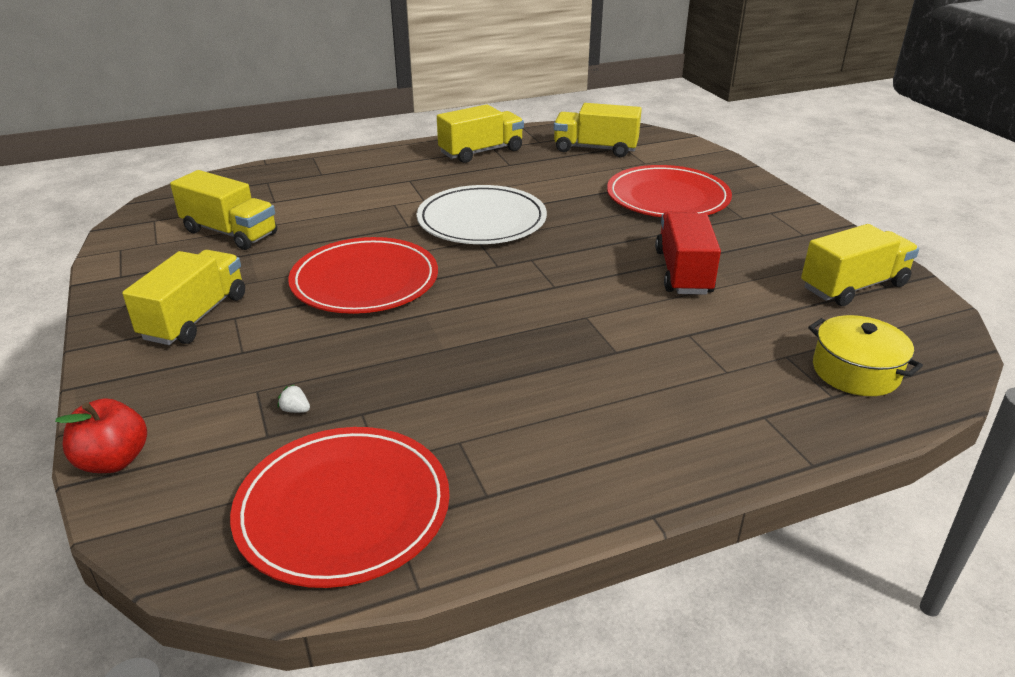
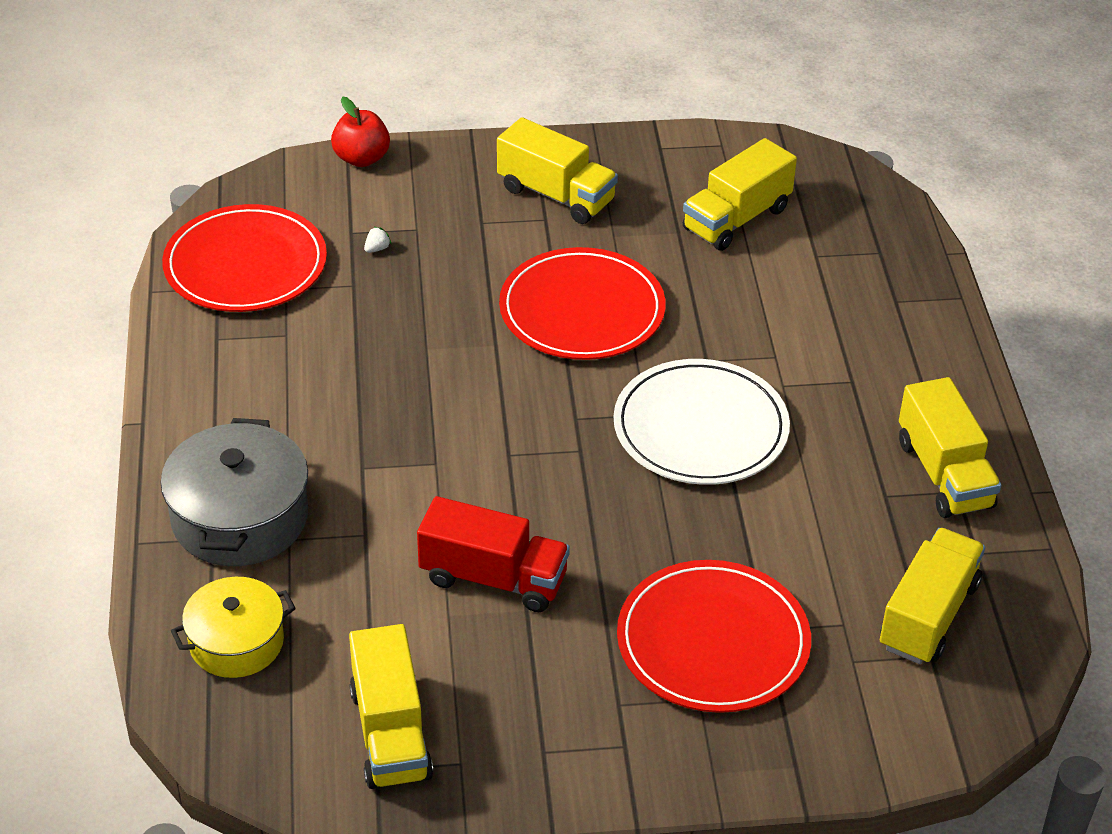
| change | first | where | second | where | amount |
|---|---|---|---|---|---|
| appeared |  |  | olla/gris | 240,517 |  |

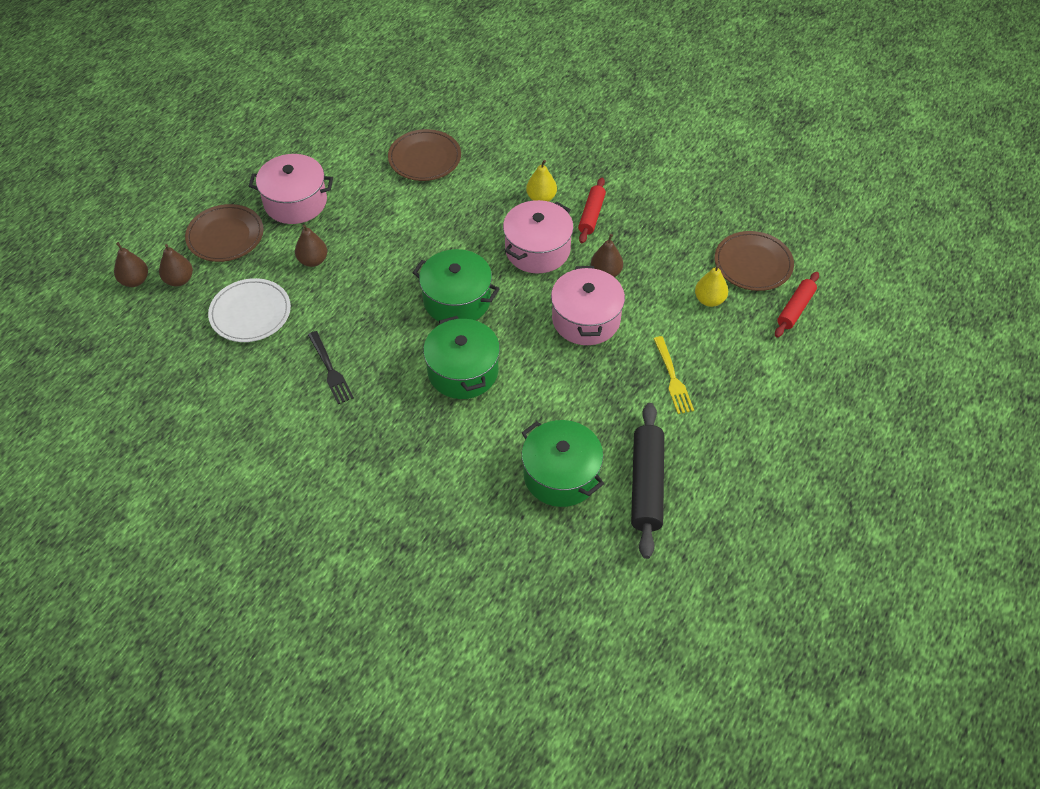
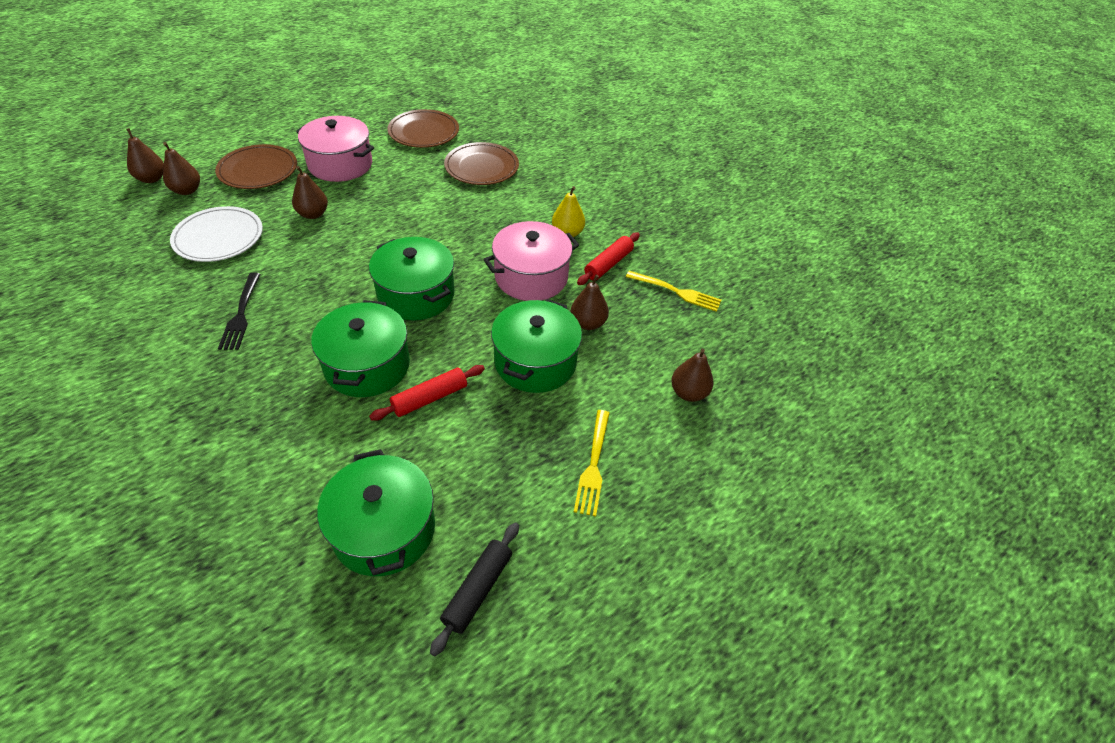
| change | first | where | second | where | amount |
|---|---|---|---|---|---|
| relocated | rodillo/rojo | 795,309 |  | 430,398 |  |
| relocated | plato/marrón | 753,264 |  | 424,132 |  |
| size | rodillo/negro | 646,485 |  | 478,590 | x0.61 |
| colour | olla/rosa | 586,319 | olla/verde | 535,362 |  |
| appeared |  |  | tenedor/amarillo | 676,292 |  |
| colour | pera/amarillo | 709,300 | pera/marrón | 688,393 |  |

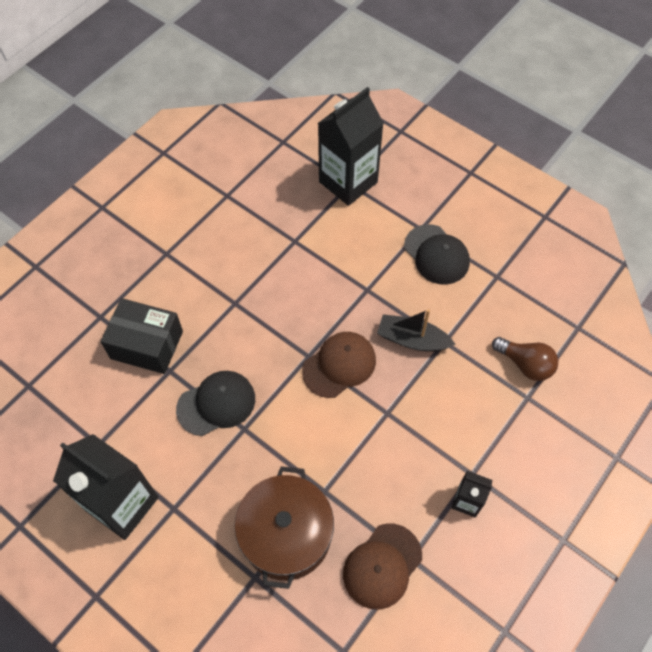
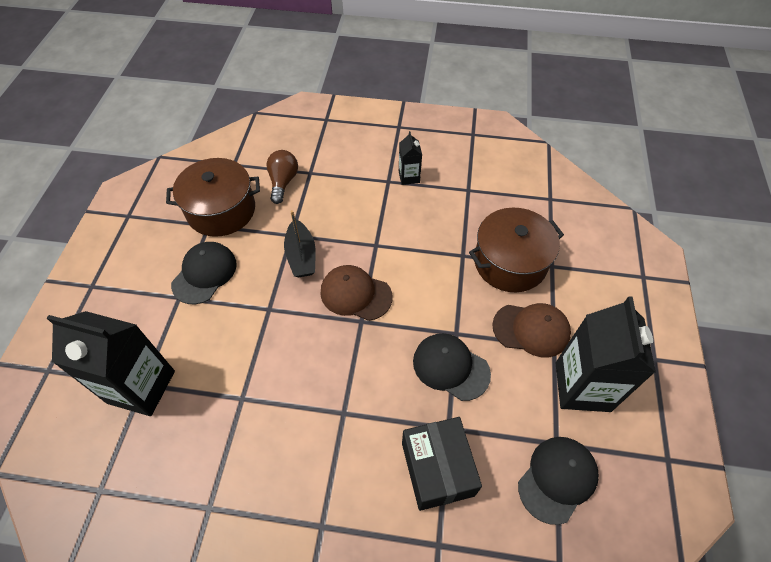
| change | first | where | second | where | amount |
|---|---|---|---|---|---|
| appeared |  |  | olla/marrón | 221,210 |  |
| relocated | gorra/marrón | 382,566 |  | 531,330 |  |
| appeared |  |  | gorra/negro | 557,479 |  |

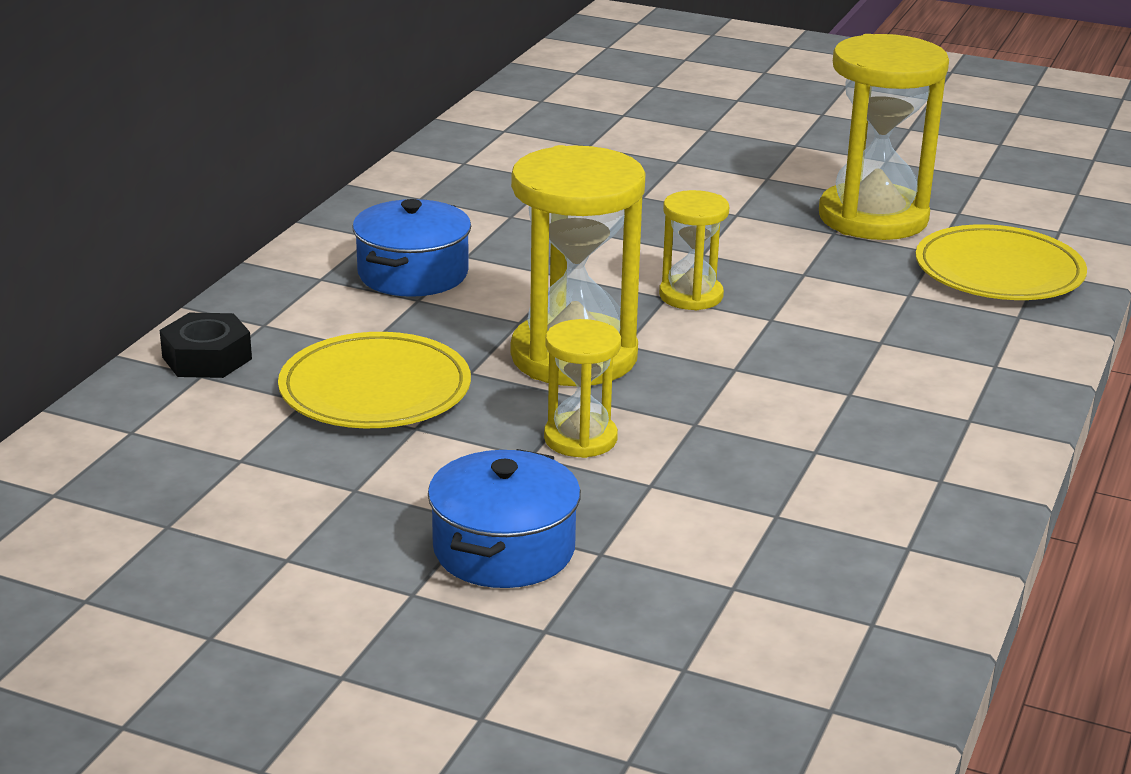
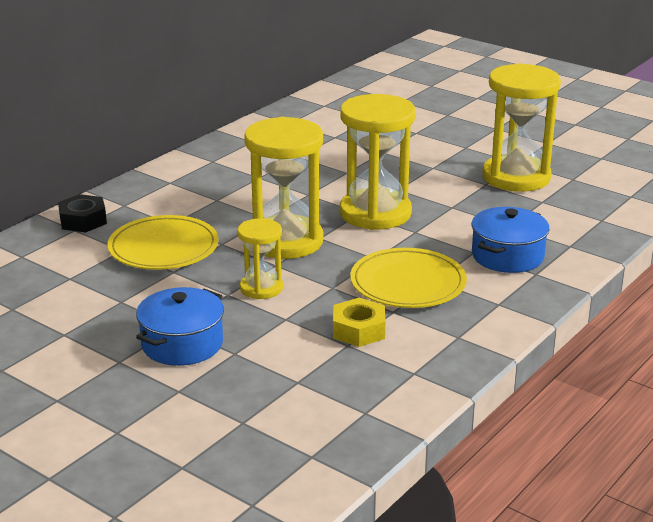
| change | first | where | second | where | amount |
|---|---|---|---|---|---|
| appeared |  |  | tuerca/amarillo | 359,330 |  |
| size | reloj de arena/amarillo | 691,296 |  | 375,213 | x1.86 |
| relocated | plato/amarillo | 999,271 |  | 408,283 |  |
| relocated | olla/azul | 413,273 |  | 507,256 |  |

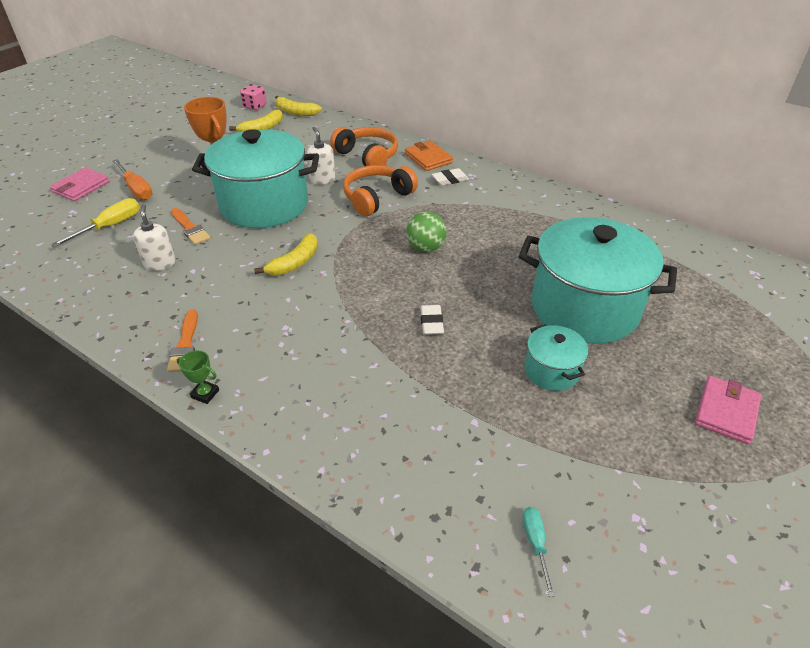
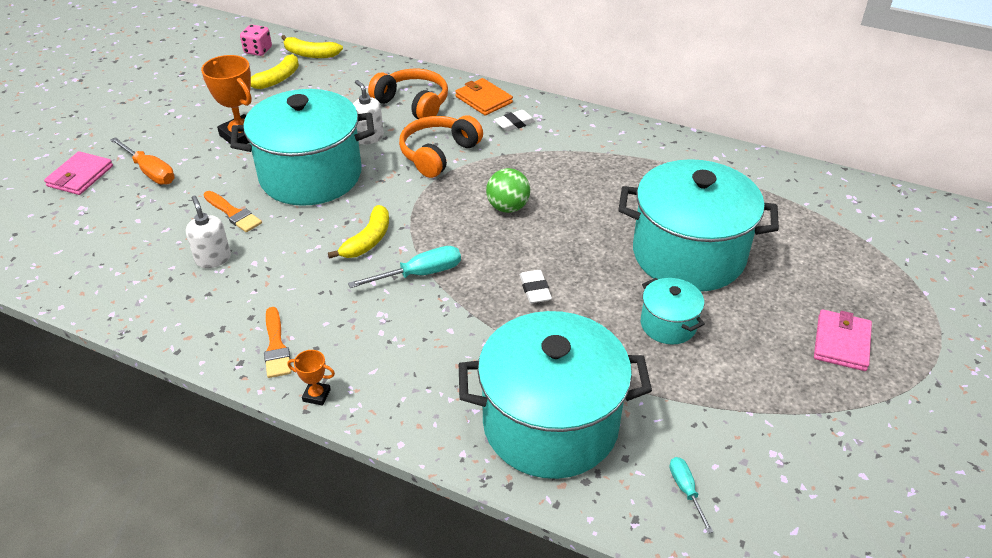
| change | first | where | second | where | amount |
|---|---|---|---|---|---|
| colour | trofeo/verde | 205,394 | trofeo/naranja | 316,395 |  |
| appeared |  |  | destornillador/turquesa | 420,274 |  |
| appeared |  |  | olla/turquesa | 550,424 |  |
| missing | destornillador/amarillo | 110,226 |  |  |  |

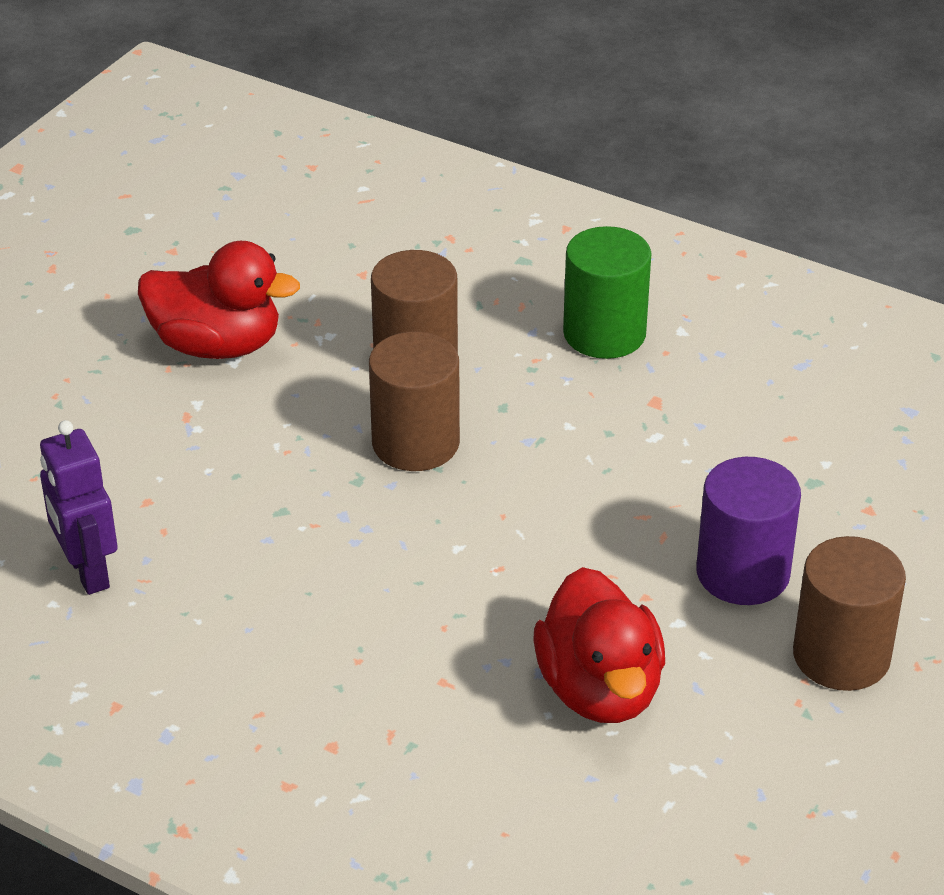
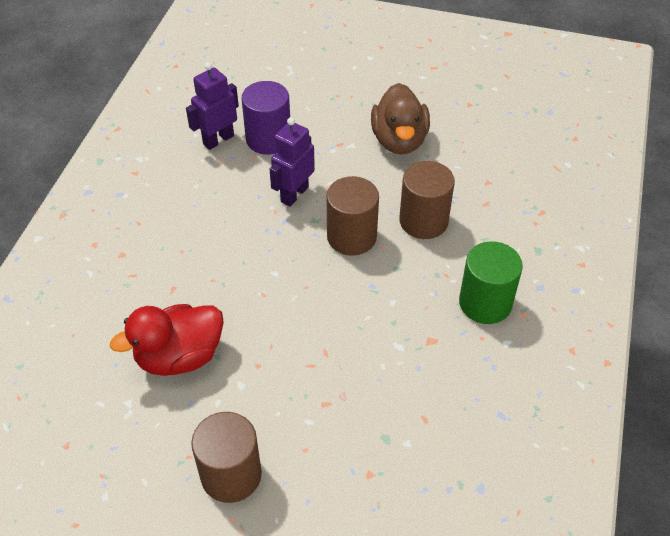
| change | first | where | second | where | amount |
|---|---|---|---|---|---|
| relocated | cilindro/morado | 742,573 |  | 268,139 |  |
| appeared |  |  | robot/morado | 294,194 |  |
| colour | pato/rojo | 217,345 | pato/marrón | 399,140 |  |

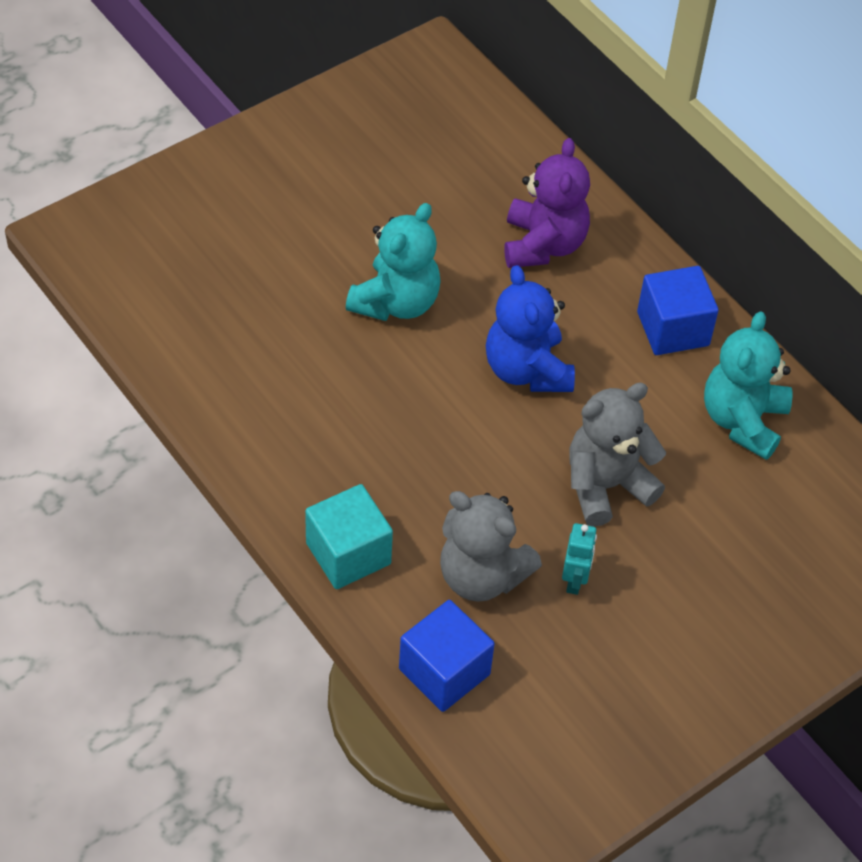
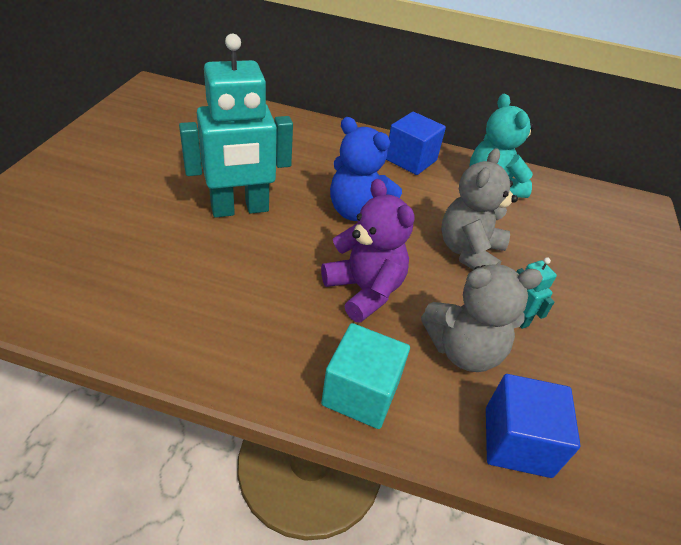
| change | first | where | second | where | amount |
|---|---|---|---|---|---|
| exchanged | osito/turquesa | 396,302 | robot/turquesa | 240,209 |  |
| relocated | osito/morado | 543,245 |  | 364,290 |  |

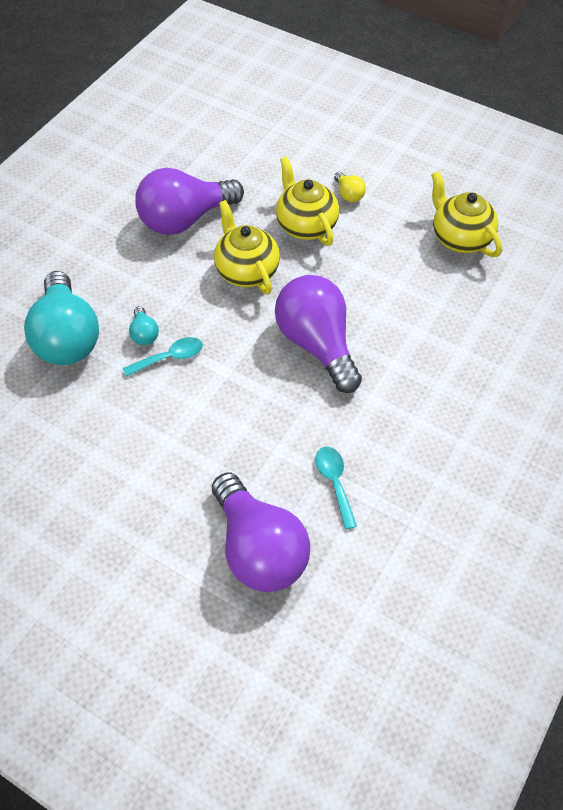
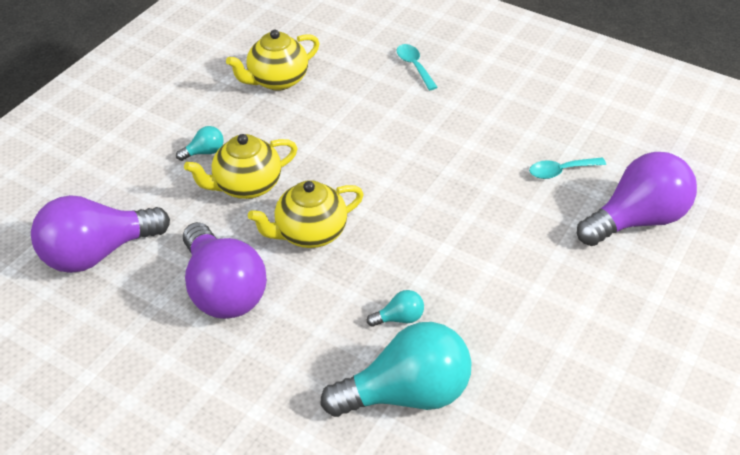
| change | first | where | second | where | amount |
|---|---|---|---|---|---|
| relocated | bombilla/morado | 317,344 |  | 98,253 |  |
| colour | bombilla/amarillo | 348,194 | bombilla/turquesa | 204,152 |  |
| relocated | cuchara/turquesa | 169,358 |  | 414,66 |  |

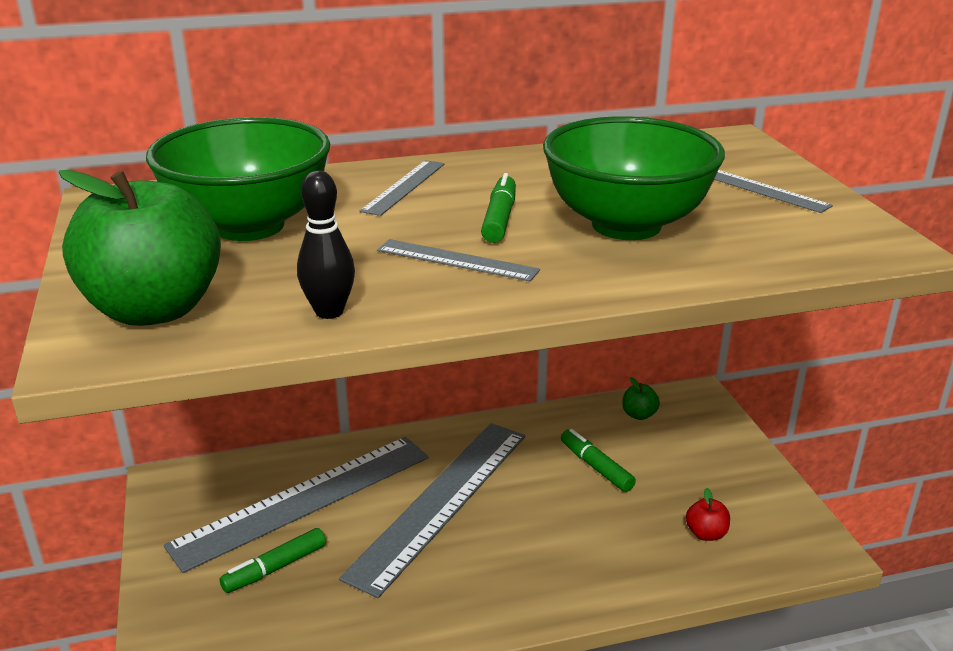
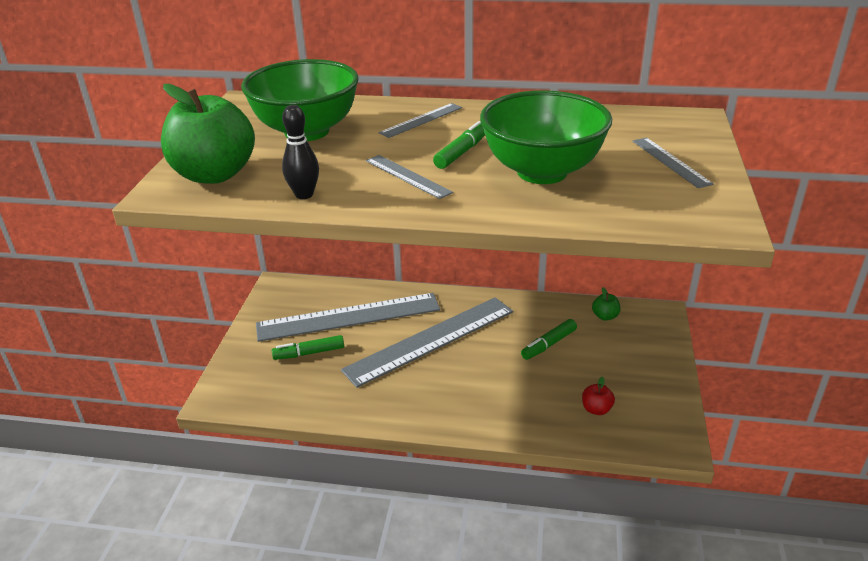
| change | first | where | second | where | amount |
|---|---|---|---|---|---|
| spun | rotulador/verde | 596,467 |  | 549,344 | 120 degrees counterclockwise |

